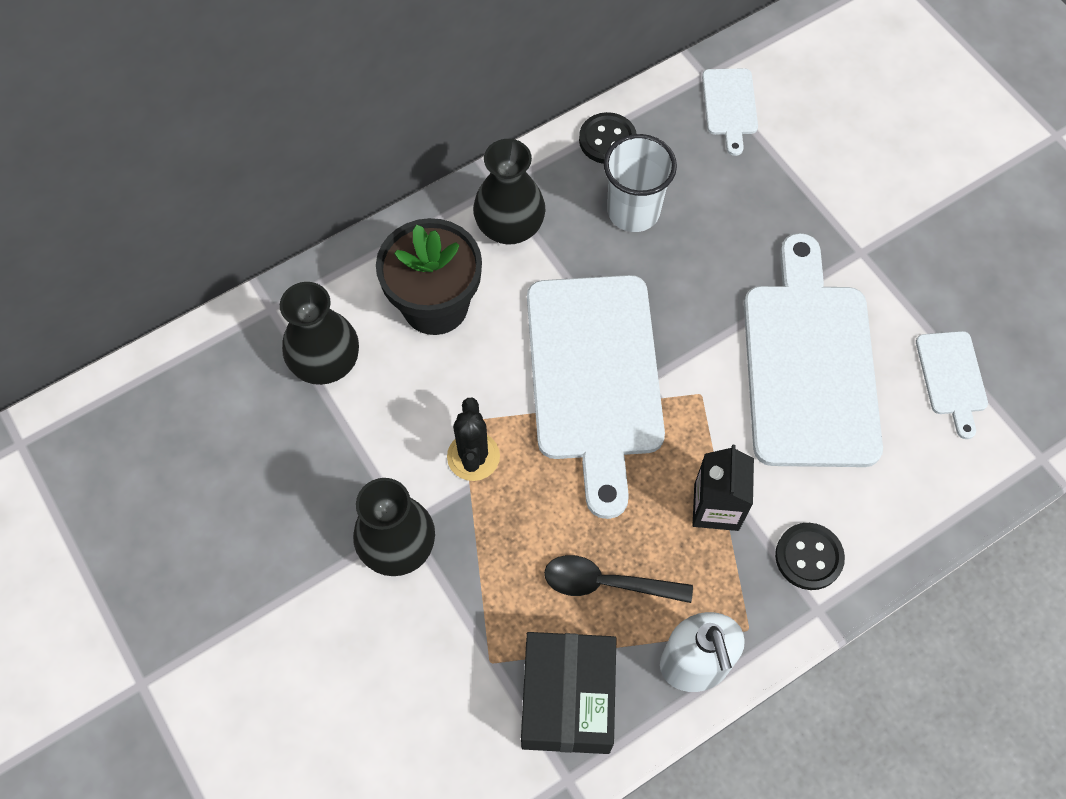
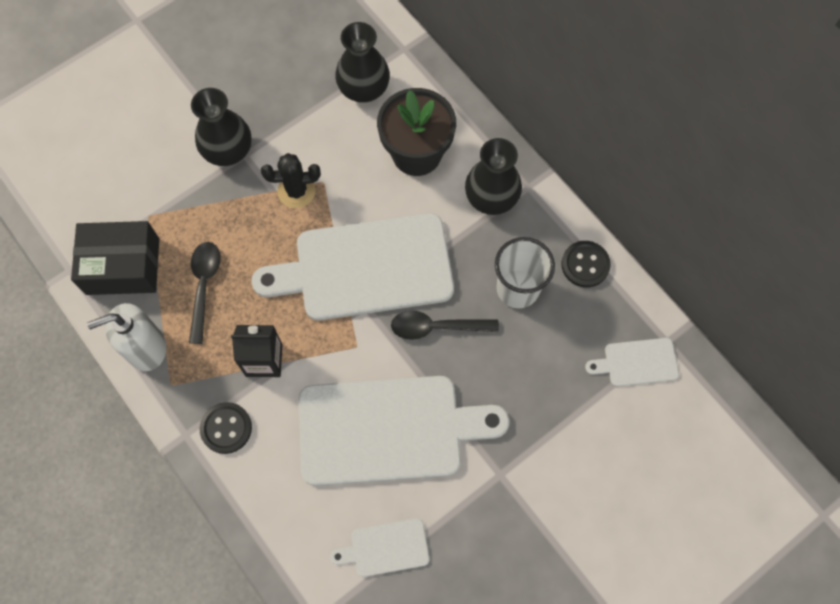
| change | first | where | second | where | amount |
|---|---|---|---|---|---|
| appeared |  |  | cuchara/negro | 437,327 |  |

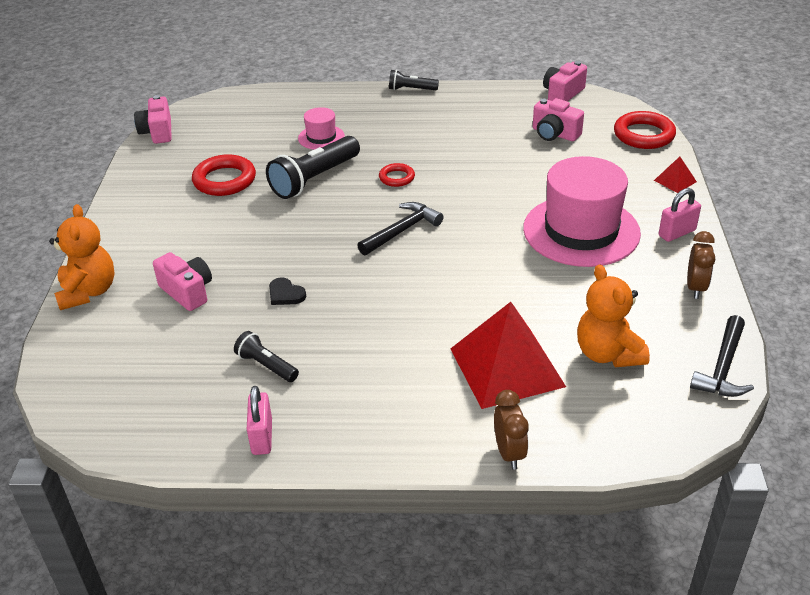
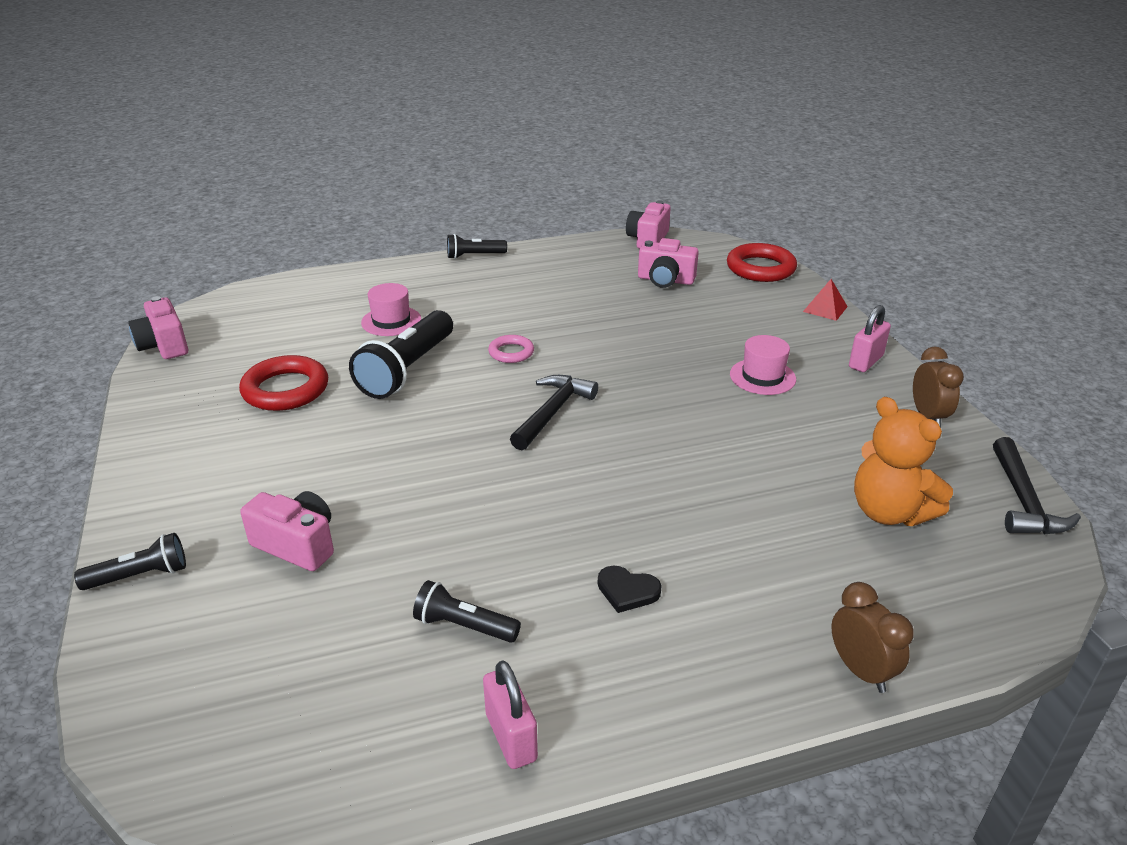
| change | first | where | second | where | amount |
|---|---|---|---|---|---|
| exchanged | osito/naranja | 88,292 | lámpara de mano/negro | 140,576 |  |
| colour | anillo/rojo | 396,178 | anillo/rosa | 511,352 |  |
| relocated | corazón/negro | 285,294 |  | 627,591 |  |
| size | sombrero/rosa | 581,231 |  | 762,377 | x0.46 |
| missing | pirámide/rojo | 507,367 |  |  |  |

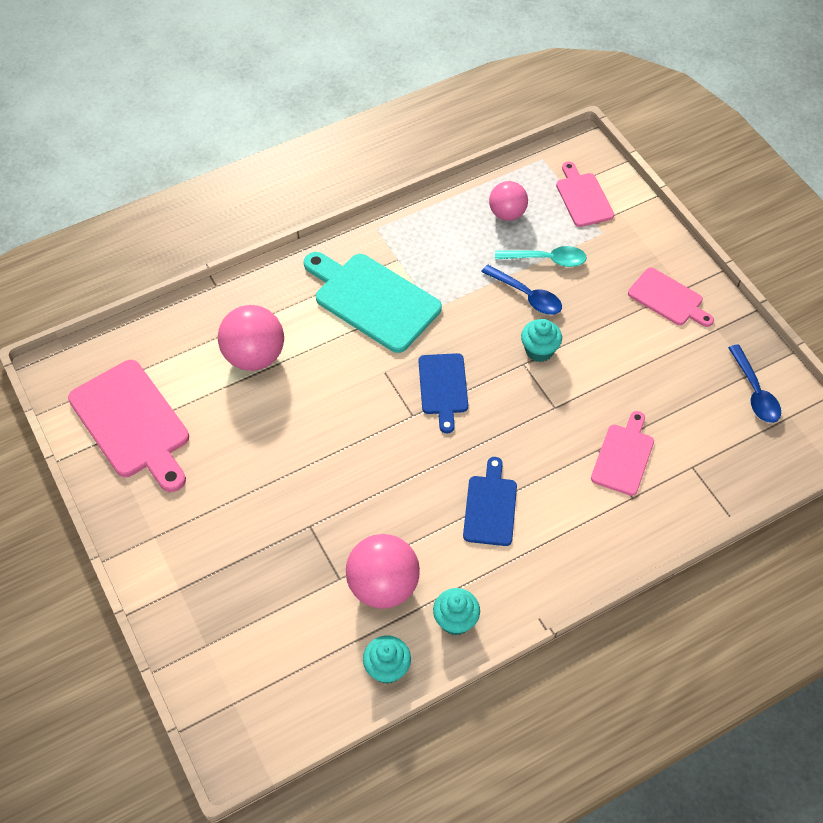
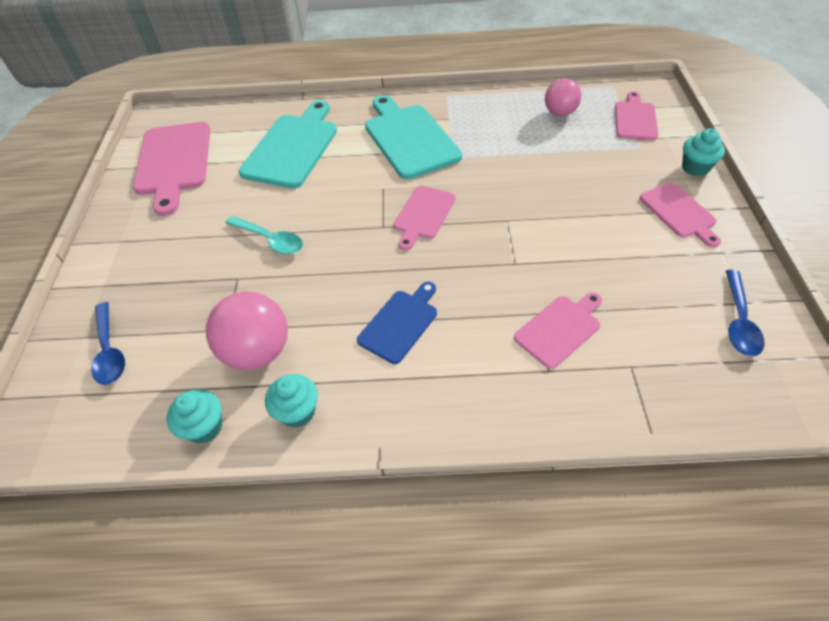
| change | first | where | second | where | amount |
|---|---|---|---|---|---|
| relocated | cuchara/azul | 527,296 |  | 110,351 |  |
| relocated | cuchara/turquesa | 547,259 |  | 270,240 |  |
| exchanged | pelota/rosa | 254,356 | tabla de cortar/turquesa | 293,148 |  |
| colour | tabla de cortar/azul | 443,387 | tabla de cortar/rosa | 423,215 |  |
| relocated | magdalena/turquesa | 539,350 |  | 695,168 |  |

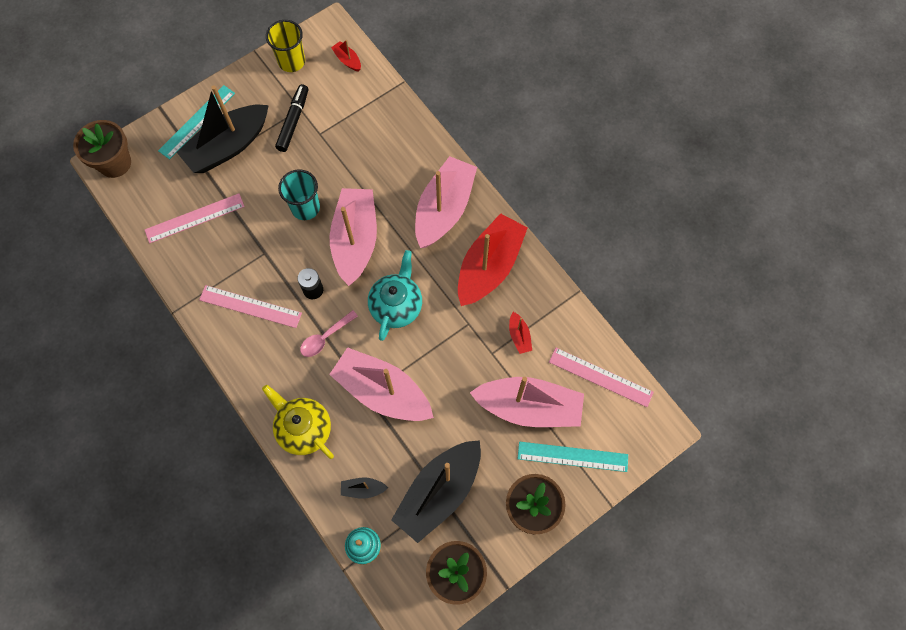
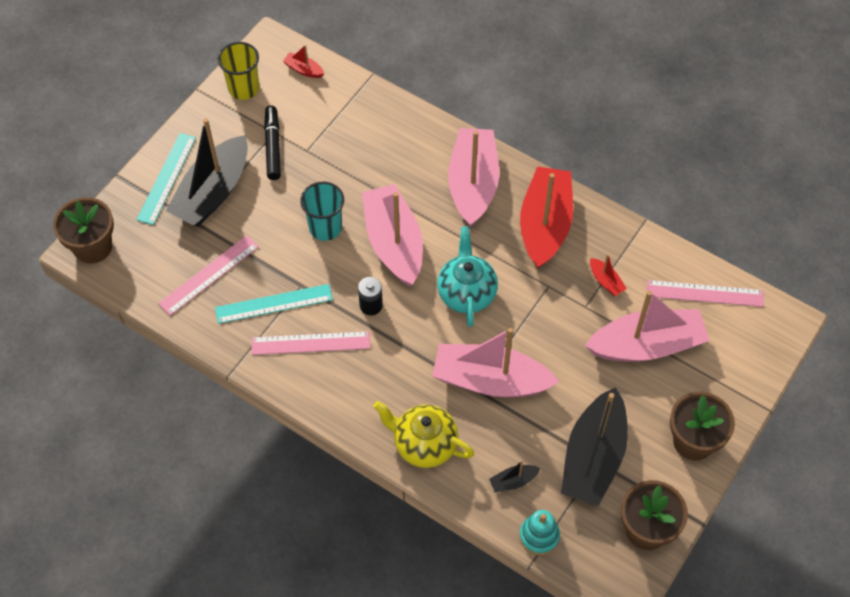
| change | first | where | second | where | amount |
|---|---|---|---|---|---|
| relocated | regla/turquesa | 572,457 |  | 274,304 |  |
| missing | cuchara/rosa | 325,338 |  |  |  |

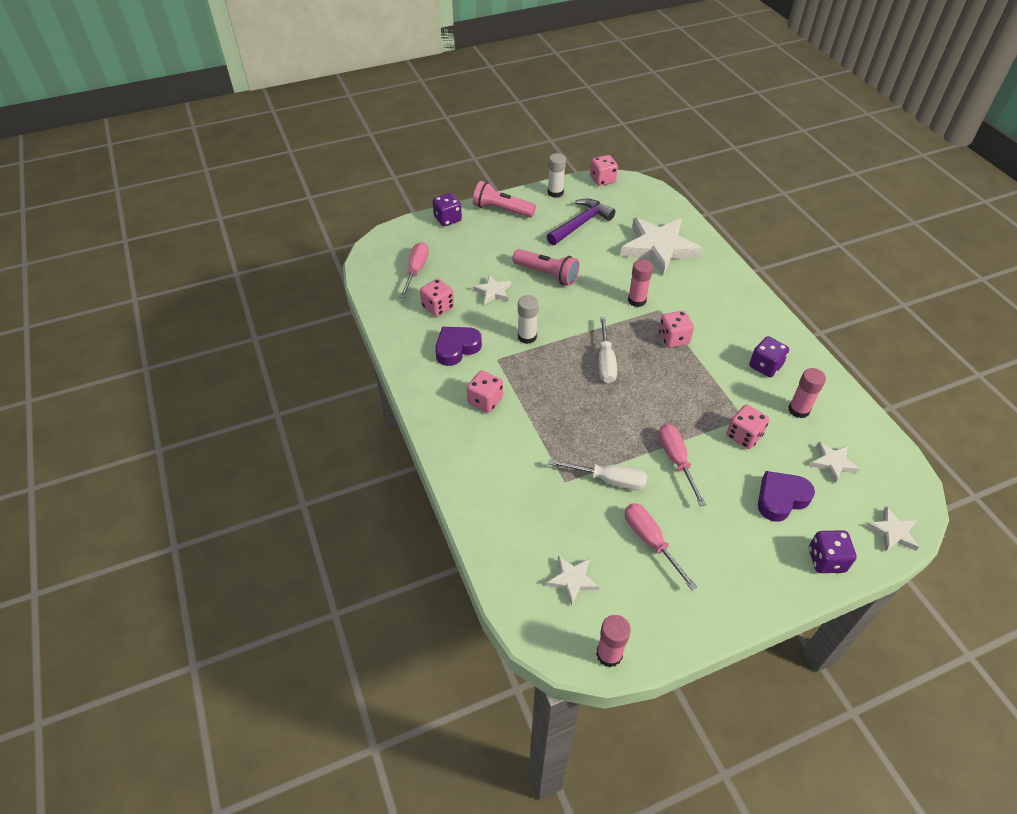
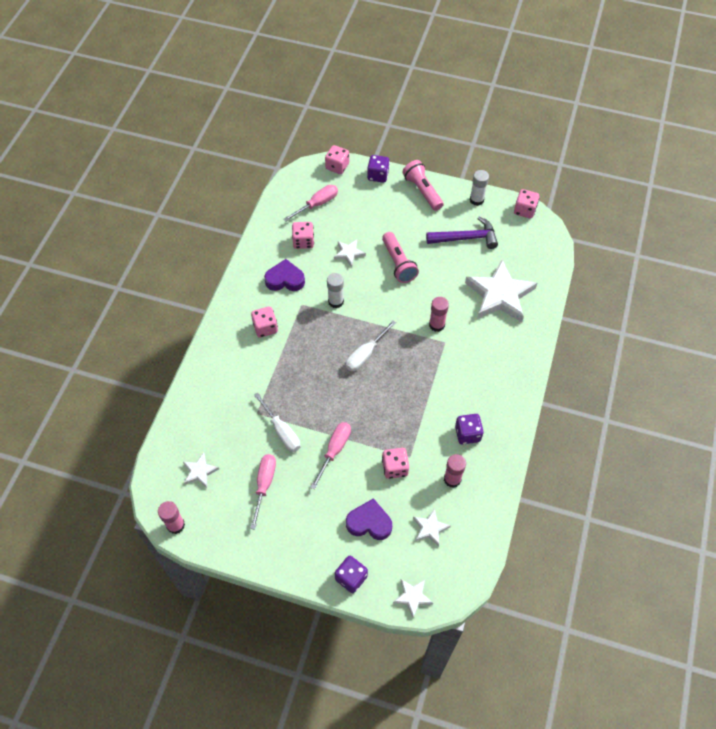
| change | first | where | second | where | amount |
|---|---|---|---|---|---|
| relocated | dado/rosa | 673,338 |  | 337,166 |  |

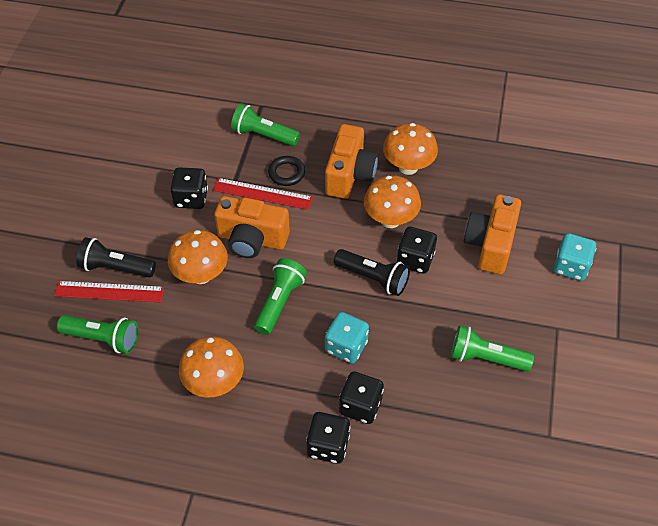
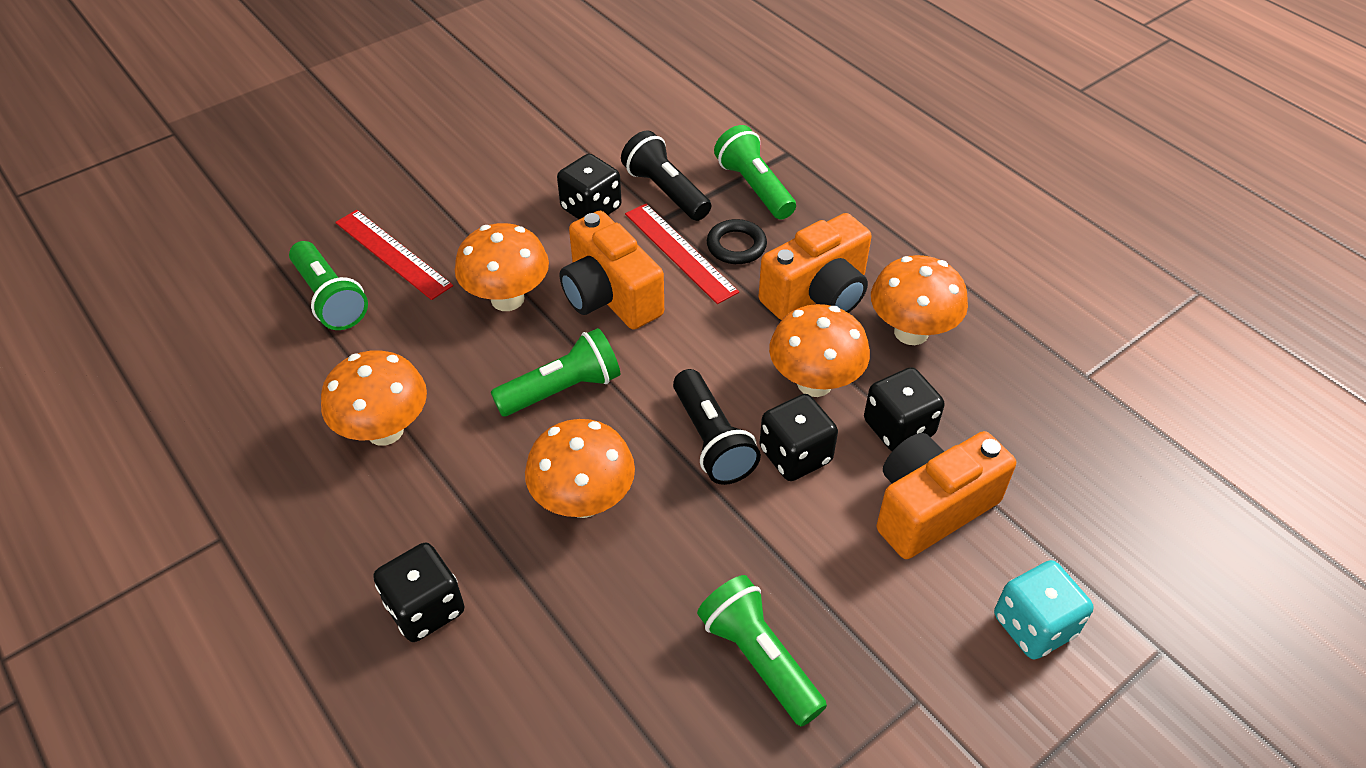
| change | first | where | second | where | amount |
|---|---|---|---|---|---|
| exchanged | dado/turquesa | 346,346 | seta/naranja | 583,501 |  |
| relocated | lámpara de mano/negro | 116,268 |  | 666,191 |  |
| relocated | dado/negro | 360,406 |  | 898,428 |  |

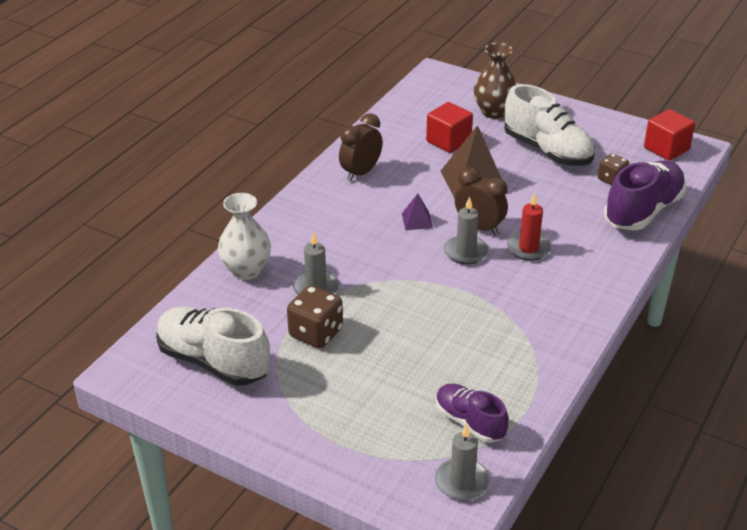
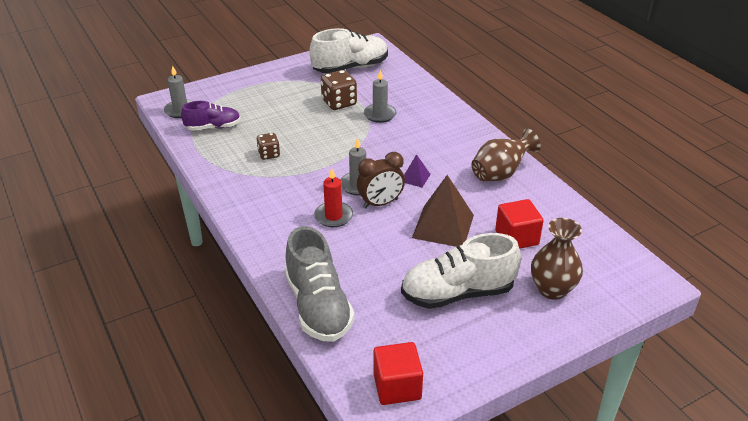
| change | first | where | second | where | amount |
|---|---|---|---|---|---|
| relocated | dado/marrón | 611,179 |  | 269,154 |  |
| colour | zapato/morado | 643,211 | zapato/gris | 318,306 |  |
| exchanged | despertador/marrón | 361,173 | florero/marrón | 500,174 |  |
| missing | florero/blanco | 246,270 |  |  |  |

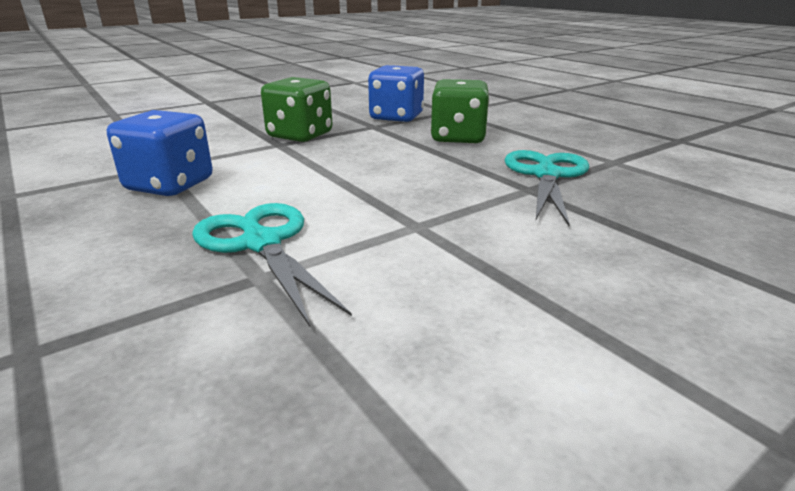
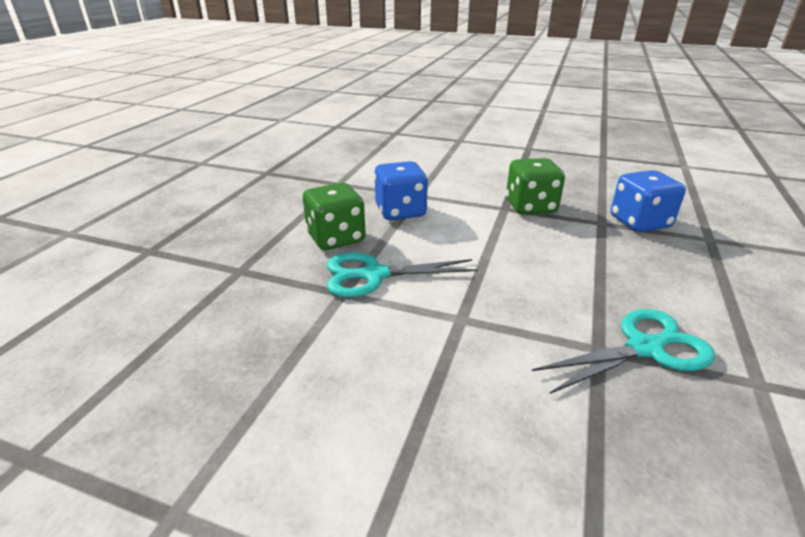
| change | first | where | second | where | amount |
|---|---|---|---|---|---|
| relocated | dado/verde | 458,138 |  | 336,238 |  |
| spun | tijeras/turquesa | 262,243 |  | 374,275 | 120 degrees counterclockwise |

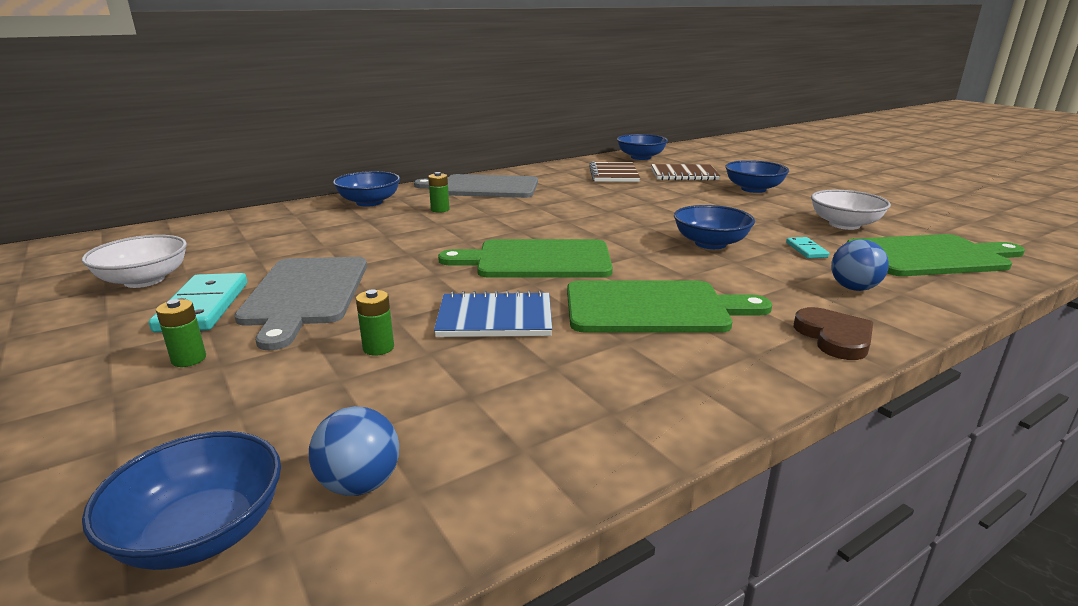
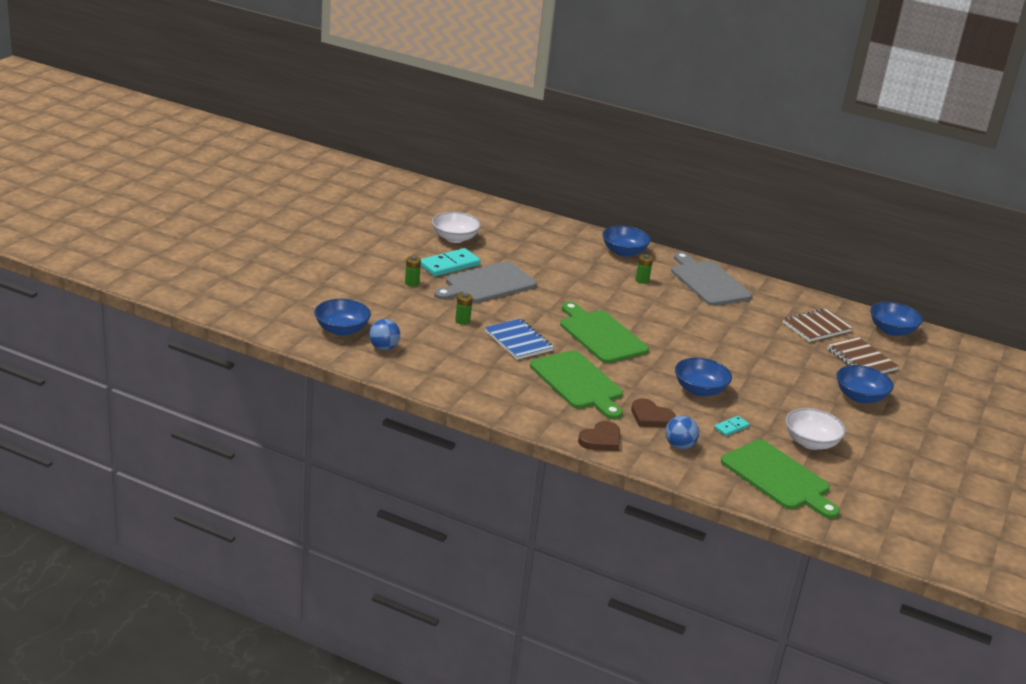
| change | first | where | second | where | amount |
|---|---|---|---|---|---|
| appeared |  |  | corazón/marrón | 651,417 |  |

